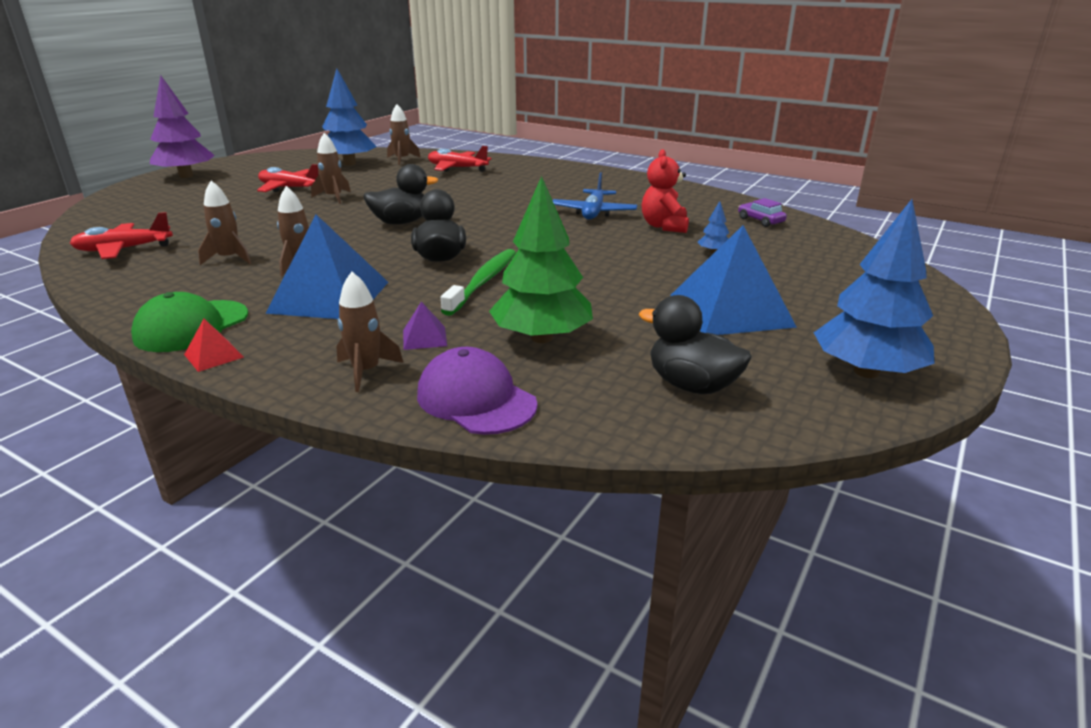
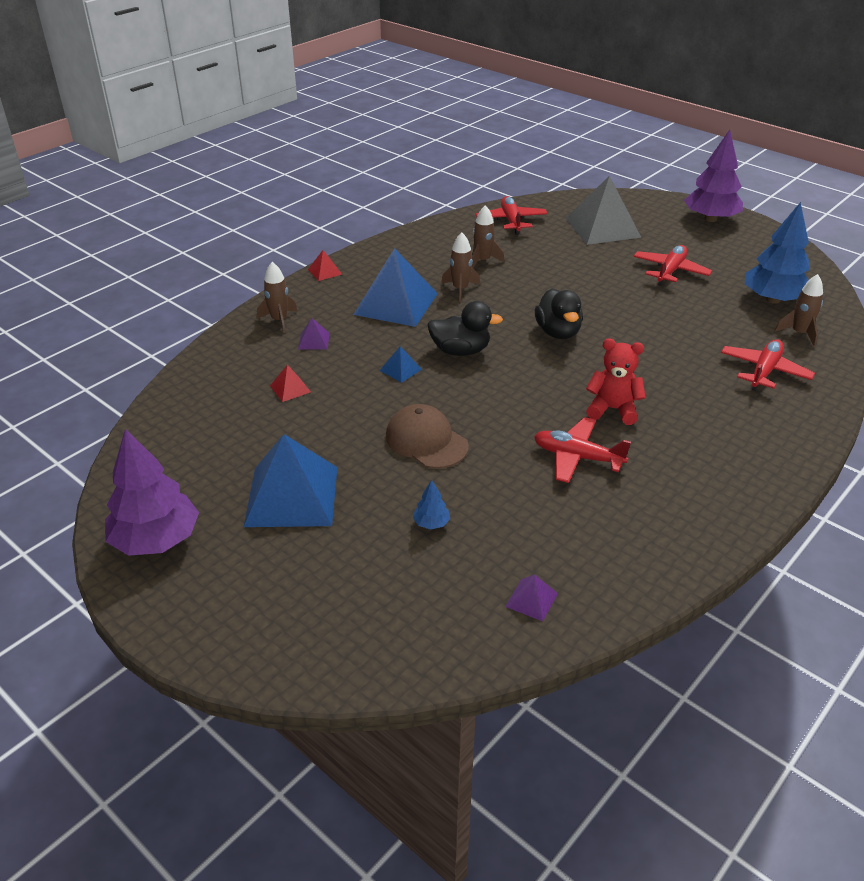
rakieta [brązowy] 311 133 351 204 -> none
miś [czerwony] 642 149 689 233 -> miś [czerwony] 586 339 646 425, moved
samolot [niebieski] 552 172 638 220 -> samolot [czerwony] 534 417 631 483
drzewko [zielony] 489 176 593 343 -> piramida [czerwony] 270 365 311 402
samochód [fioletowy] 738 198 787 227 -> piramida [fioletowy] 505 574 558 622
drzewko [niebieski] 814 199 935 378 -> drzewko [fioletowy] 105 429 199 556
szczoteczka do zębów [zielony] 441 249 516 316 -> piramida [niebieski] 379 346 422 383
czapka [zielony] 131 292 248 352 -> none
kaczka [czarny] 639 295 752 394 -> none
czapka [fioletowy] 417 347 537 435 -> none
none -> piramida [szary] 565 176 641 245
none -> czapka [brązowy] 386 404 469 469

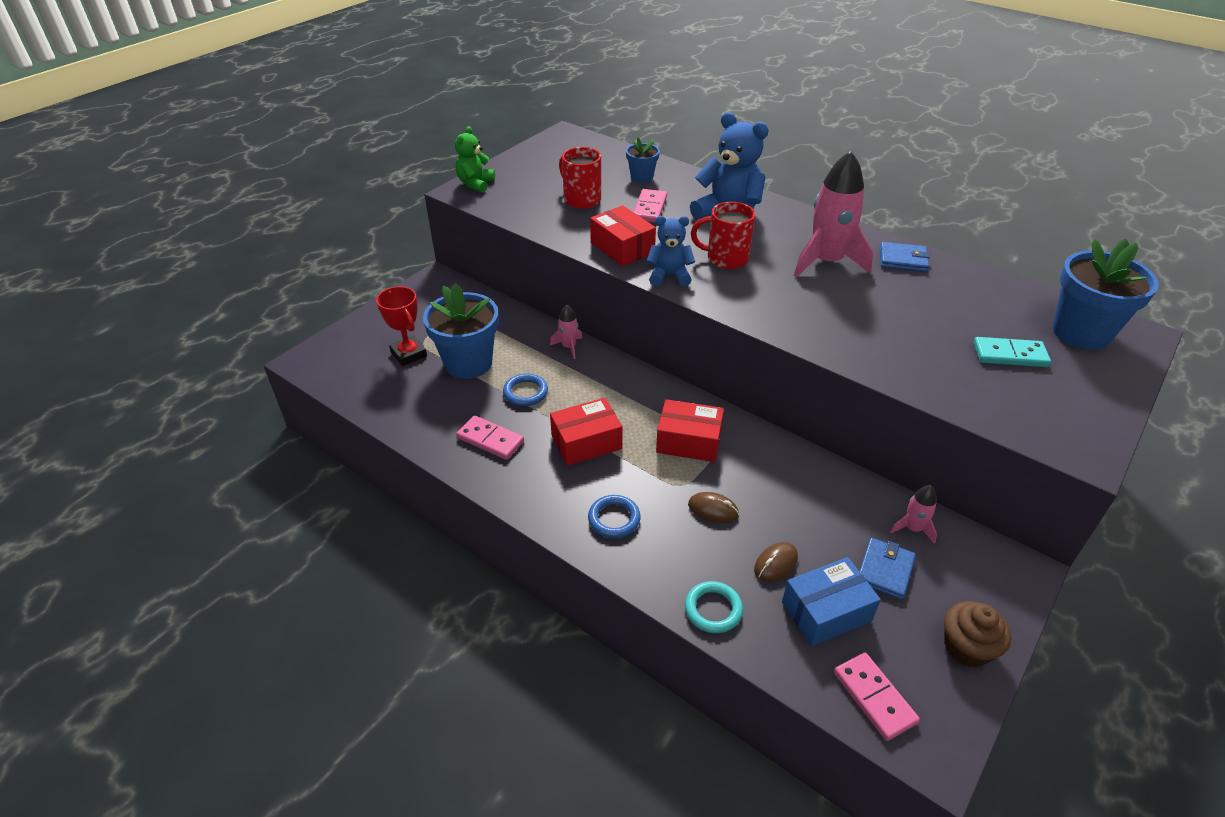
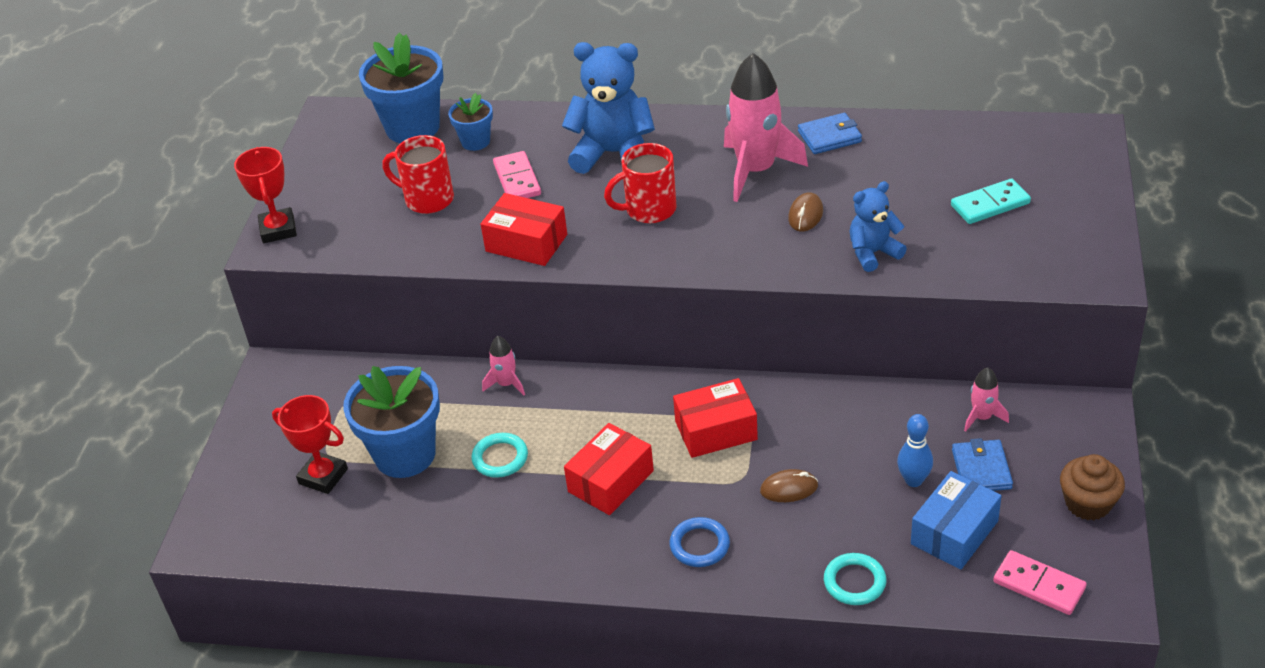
miś [zielony] 455 126 495 192 -> puchar [czerwony] 234 147 297 243
miś [niebieski] 646 216 695 286 -> miś [niebieski] 850 181 907 272, moved
doniczka [niebieski] 1052 239 1159 350 -> doniczka [niebieski] 359 33 443 143, moved
pierścień [niebieski] 503 373 548 406 -> pierścień [turkusowy] 472 433 528 478
kostka domina [różowy] 456 415 524 460 -> none
myszka [brązowy] 754 542 798 582 -> myszka [brązowy] 788 192 823 232, moved
none -> kręgiel [niebieski] 897 414 933 487

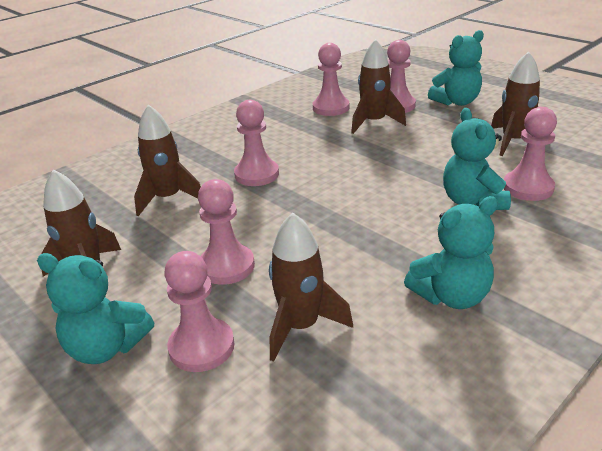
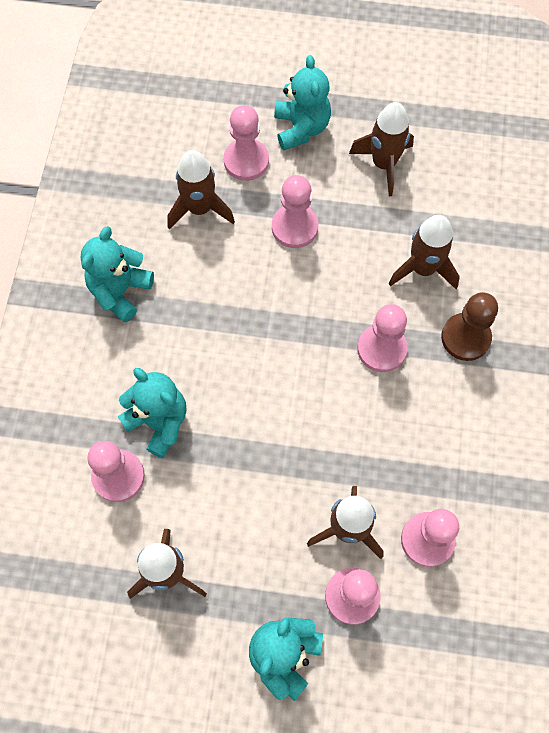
miś [turkusowy] 37 253 154 364 -> miś [turkusowy] 274 55 331 151, 105 degrees clockwise
none -> pionek [brązowy] 441 292 498 361

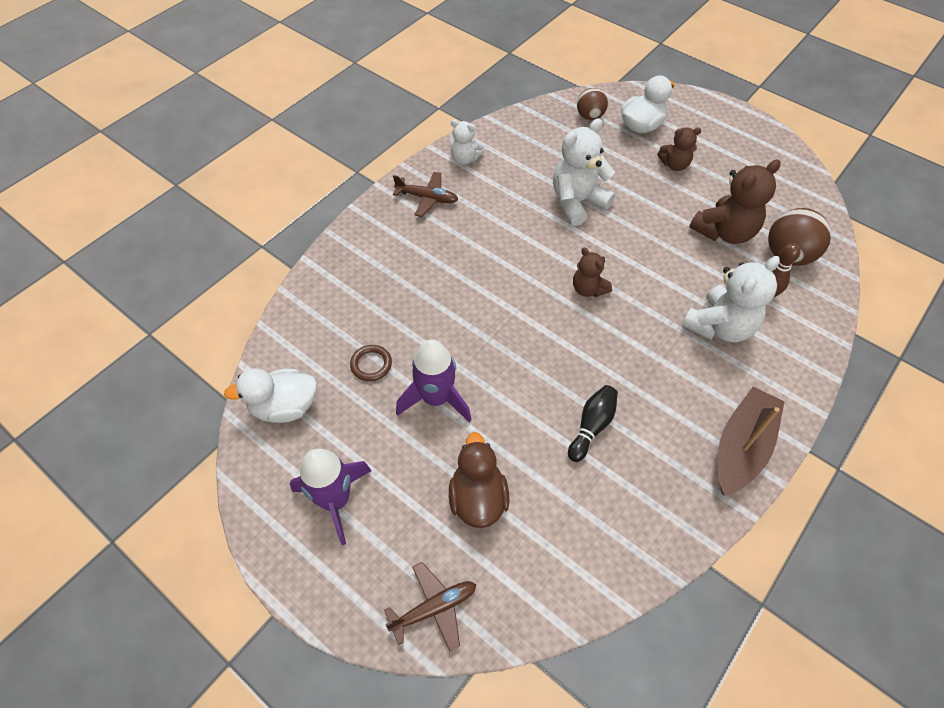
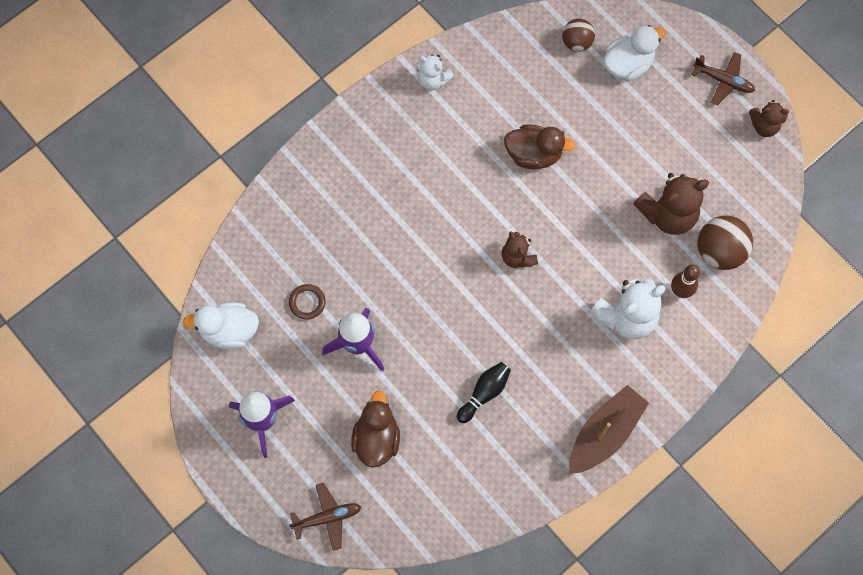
miś [biały] 553 118 615 226 -> kaczka [brązowy] 504 124 575 169
miś [brązowy] 658 127 701 171 -> miś [brązowy] 749 100 789 137, moved
samolot [brązowy] 393 172 458 217 -> samolot [brązowy] 692 52 755 106, moved

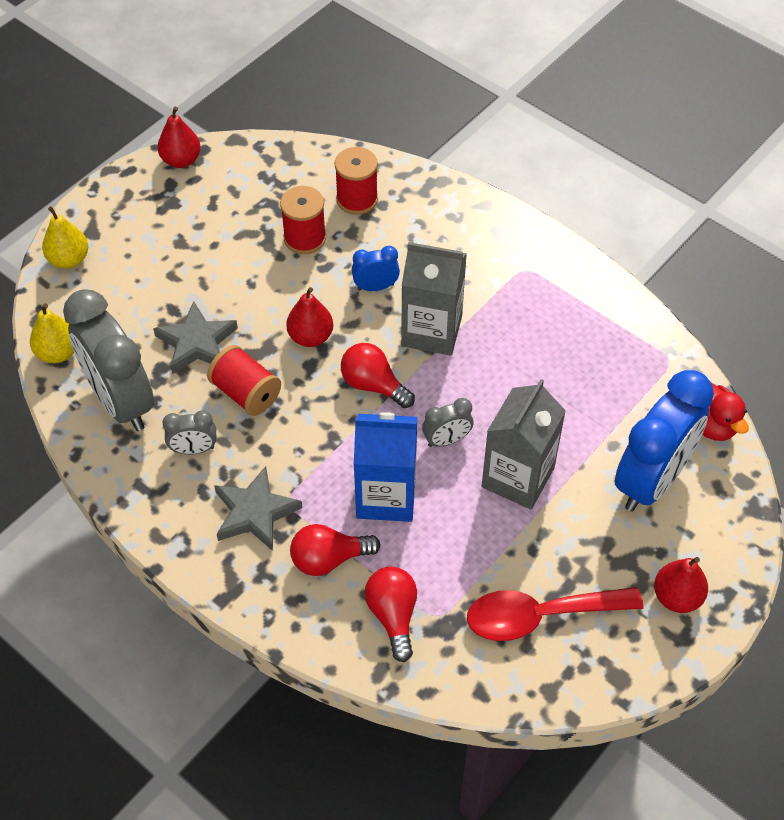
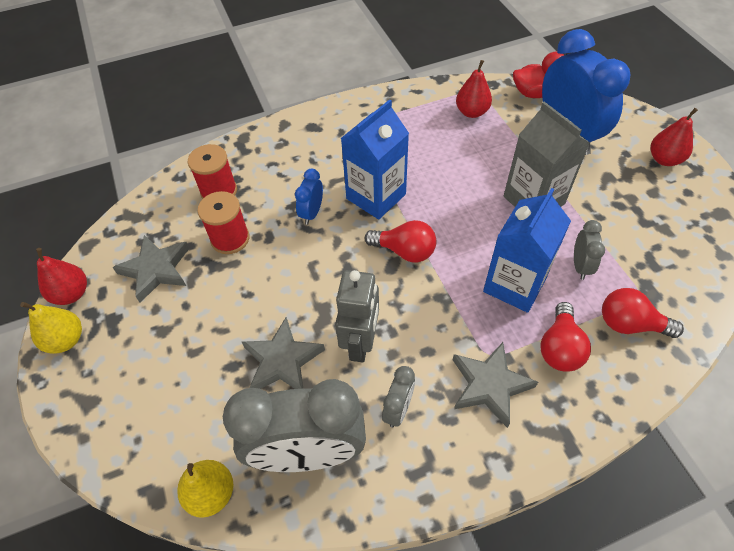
gruszka [żółty] 42 206 88 269 -> gruszka [żółty] 20 302 82 354, moved
karton mleka [szary] 401 242 467 356 -> karton mleka [niebieski] 341 99 409 220
gruszka [czerwony] 286 287 333 347 -> gruszka [czerwony] 456 60 492 118, moved
żarówka [czerwony] 341 343 415 408 -> żarówka [czerwony] 365 220 436 263, 135 degrees counterclockwise
szpulka [czerwony] 207 345 281 416 -> robot [szary] 335 270 379 362
budzik [szary] 422 398 474 447 -> budzik [szary] 574 220 605 280, moved
łyżka [czerwony] 467 587 644 641 -> none
none -> gwiazda [szary] 112 235 190 302

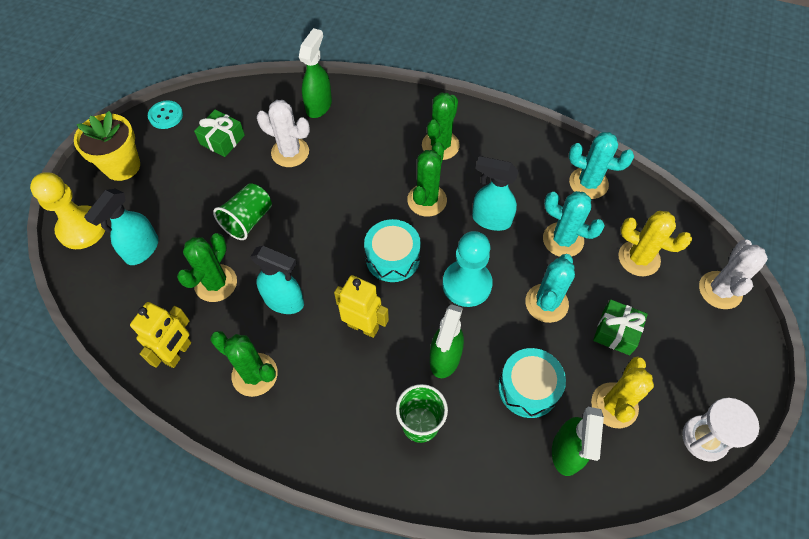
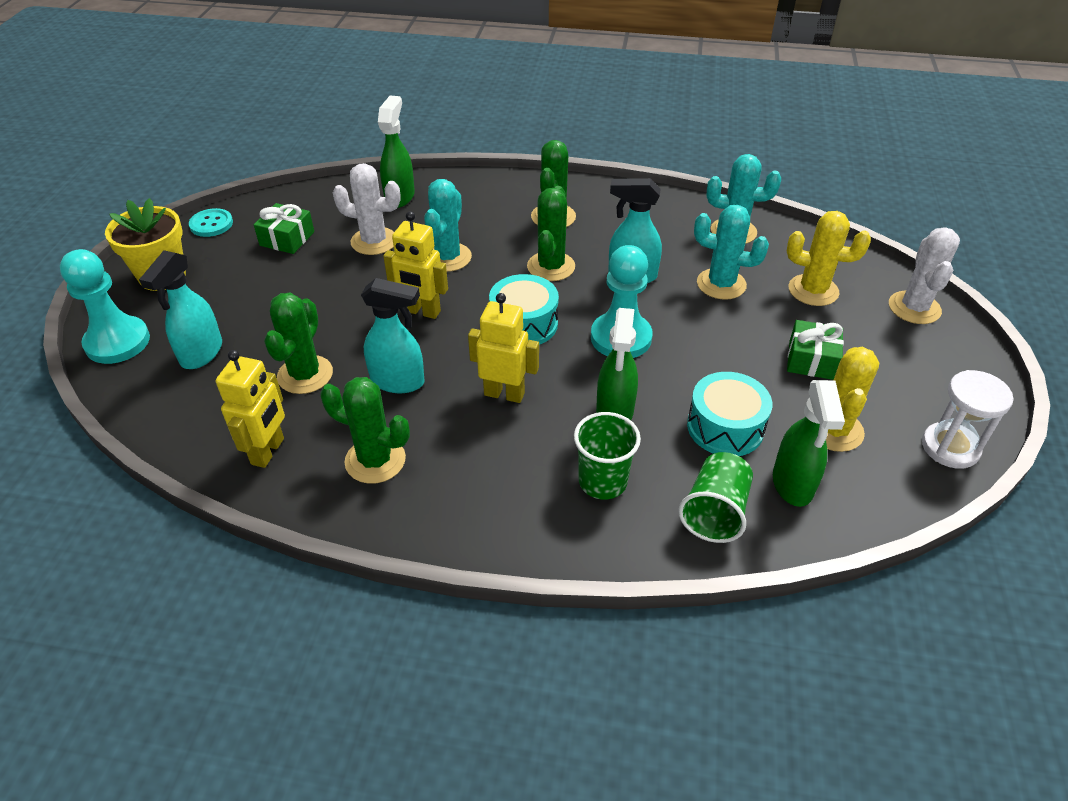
pionek [żółty] 30 172 105 249 -> pionek [turkusowy] 60 249 150 364
szklanka [zielony] 213 183 272 240 -> szklanka [zielony] 678 452 753 543, moved
kaktus [turkusowy] 525 254 575 323 -> kaktus [turkusowy] 424 179 472 272, moved
none -> robot [żółty] 383 211 448 319

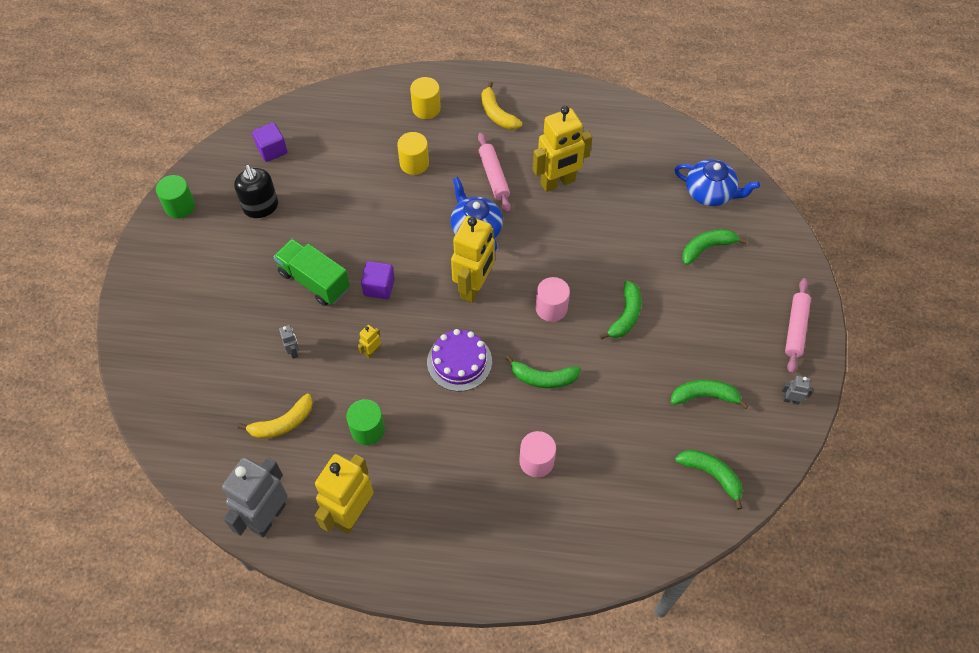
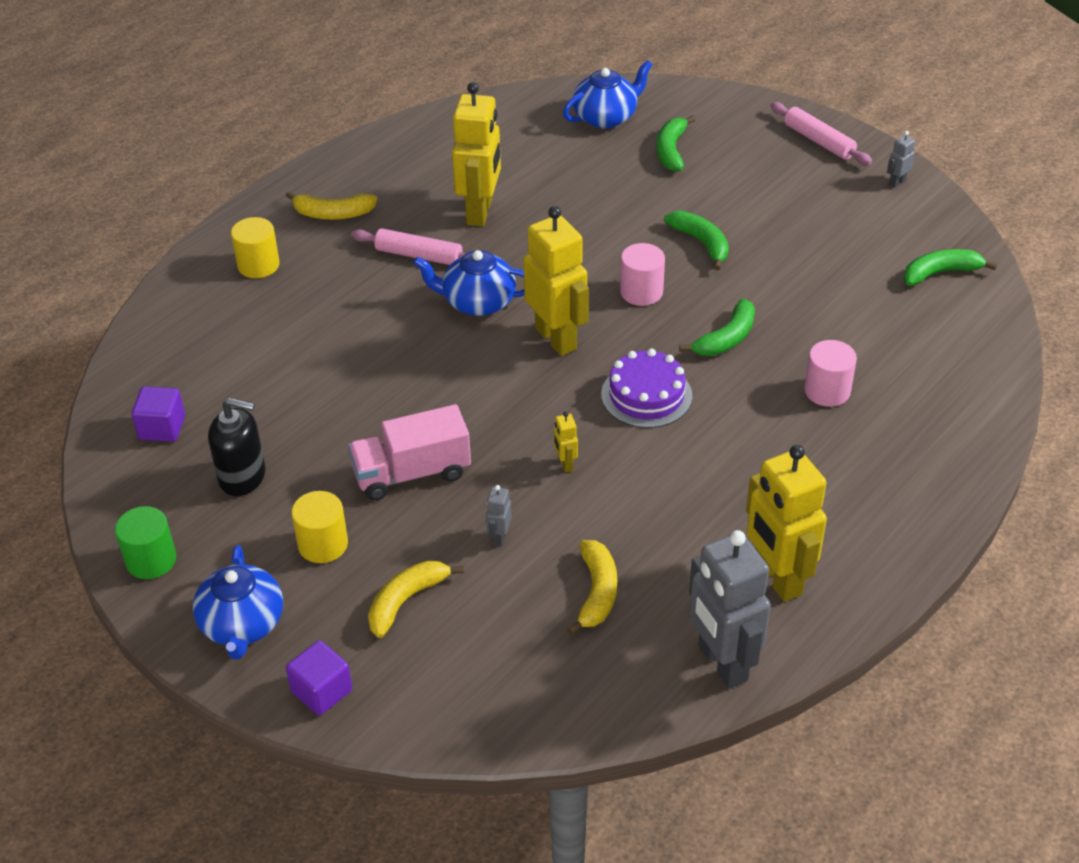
walec [żółty] 397 132 429 175 -> walec [żółty] 291 491 348 563, moved
ciężarówka [zielony] 273 239 350 306 -> ciężarówka [różowy] 348 404 471 500
sześcian [fioletowy] 361 261 395 299 -> sześcian [fioletowy] 286 641 352 715, moved
robot [szary] 279 325 299 359 -> robot [szary] 486 485 511 547, 90 degrees counterclockwise
banan [zielony] 671 379 749 409 -> none
walec [zielony] 346 399 385 445 -> none
none -> imbryk [niebieski] 193 545 283 660
none -> banan [żółty] 368 561 464 638

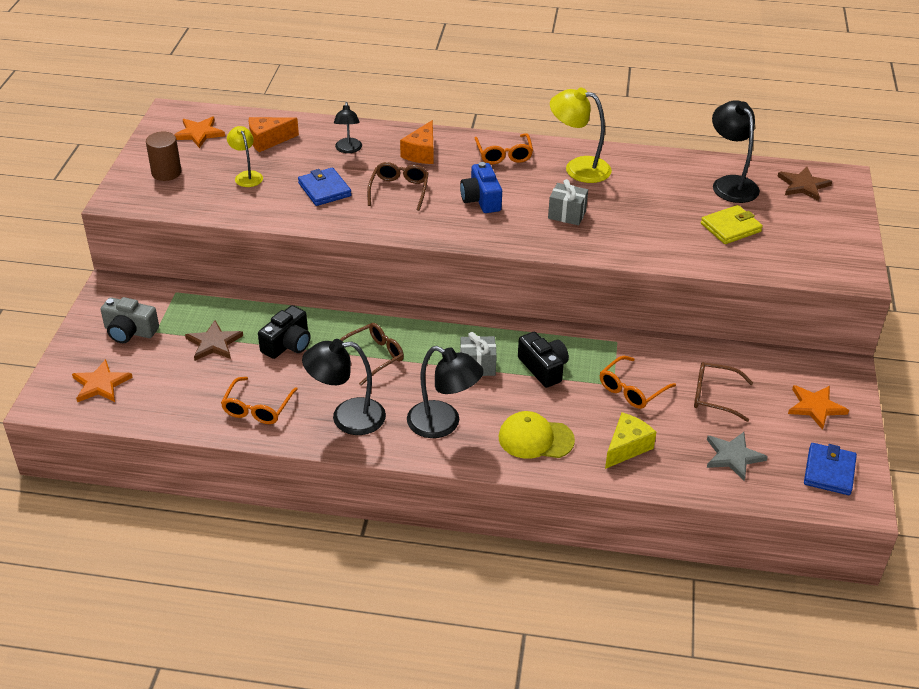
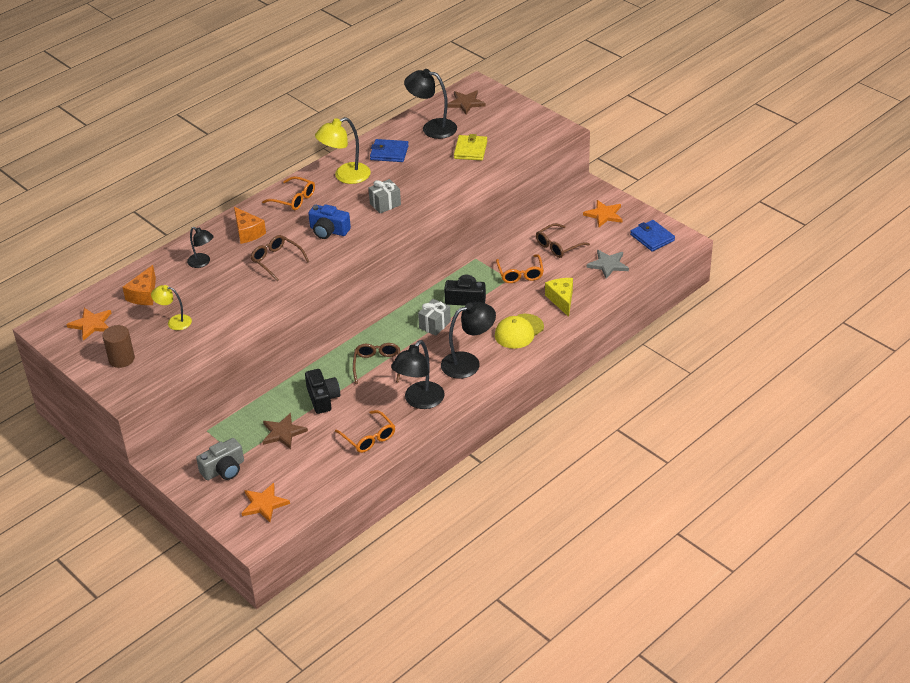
portfel [niebieski] 298 167 352 206 -> portfel [niebieski] 370 139 409 162, moved

